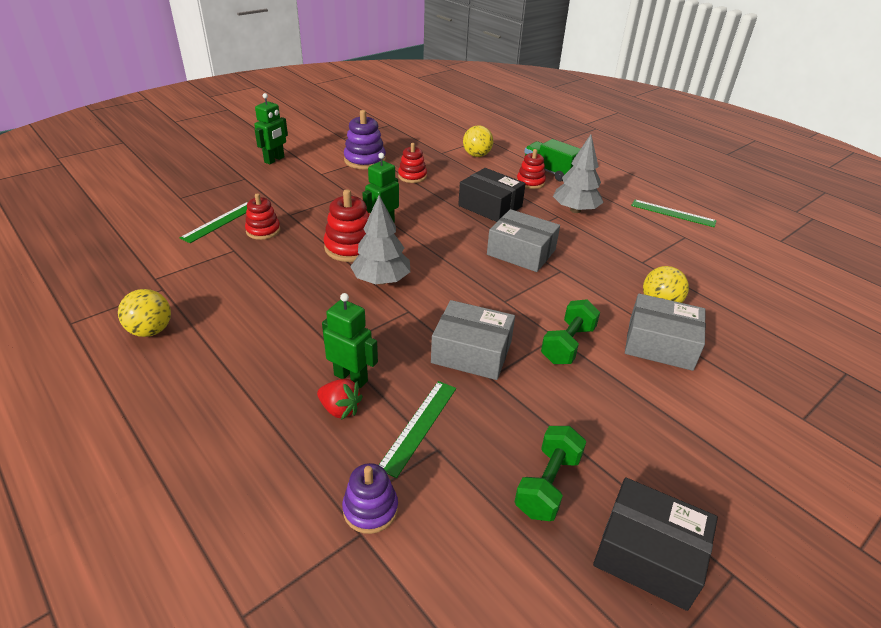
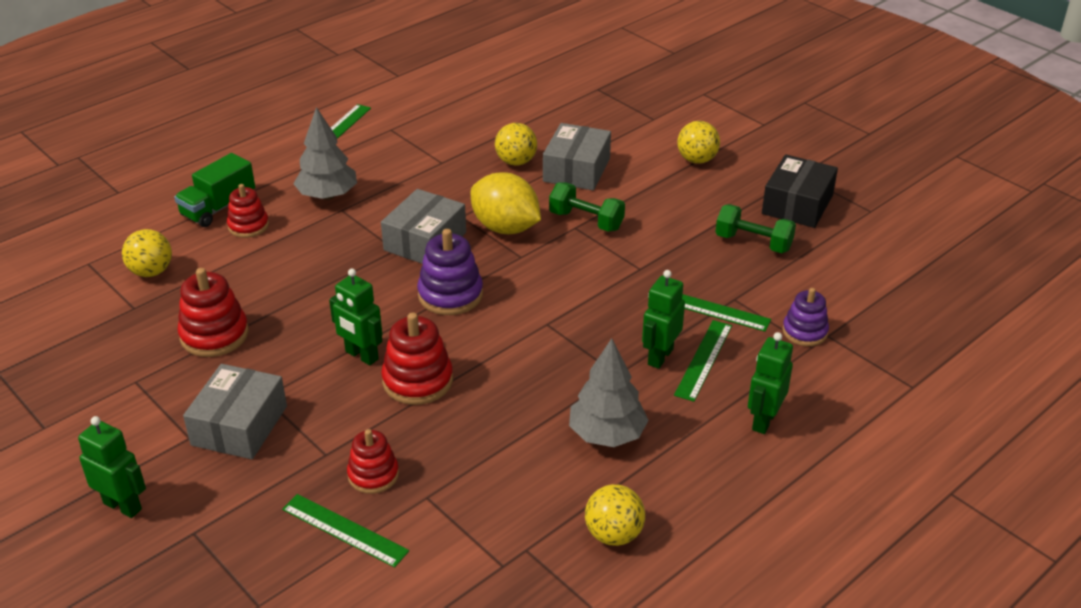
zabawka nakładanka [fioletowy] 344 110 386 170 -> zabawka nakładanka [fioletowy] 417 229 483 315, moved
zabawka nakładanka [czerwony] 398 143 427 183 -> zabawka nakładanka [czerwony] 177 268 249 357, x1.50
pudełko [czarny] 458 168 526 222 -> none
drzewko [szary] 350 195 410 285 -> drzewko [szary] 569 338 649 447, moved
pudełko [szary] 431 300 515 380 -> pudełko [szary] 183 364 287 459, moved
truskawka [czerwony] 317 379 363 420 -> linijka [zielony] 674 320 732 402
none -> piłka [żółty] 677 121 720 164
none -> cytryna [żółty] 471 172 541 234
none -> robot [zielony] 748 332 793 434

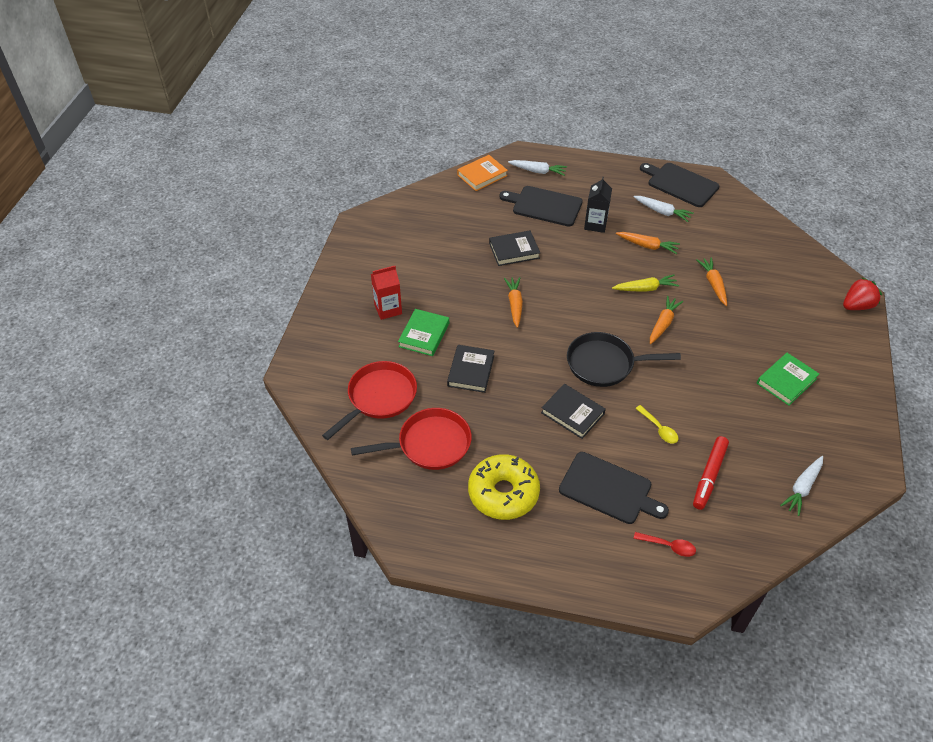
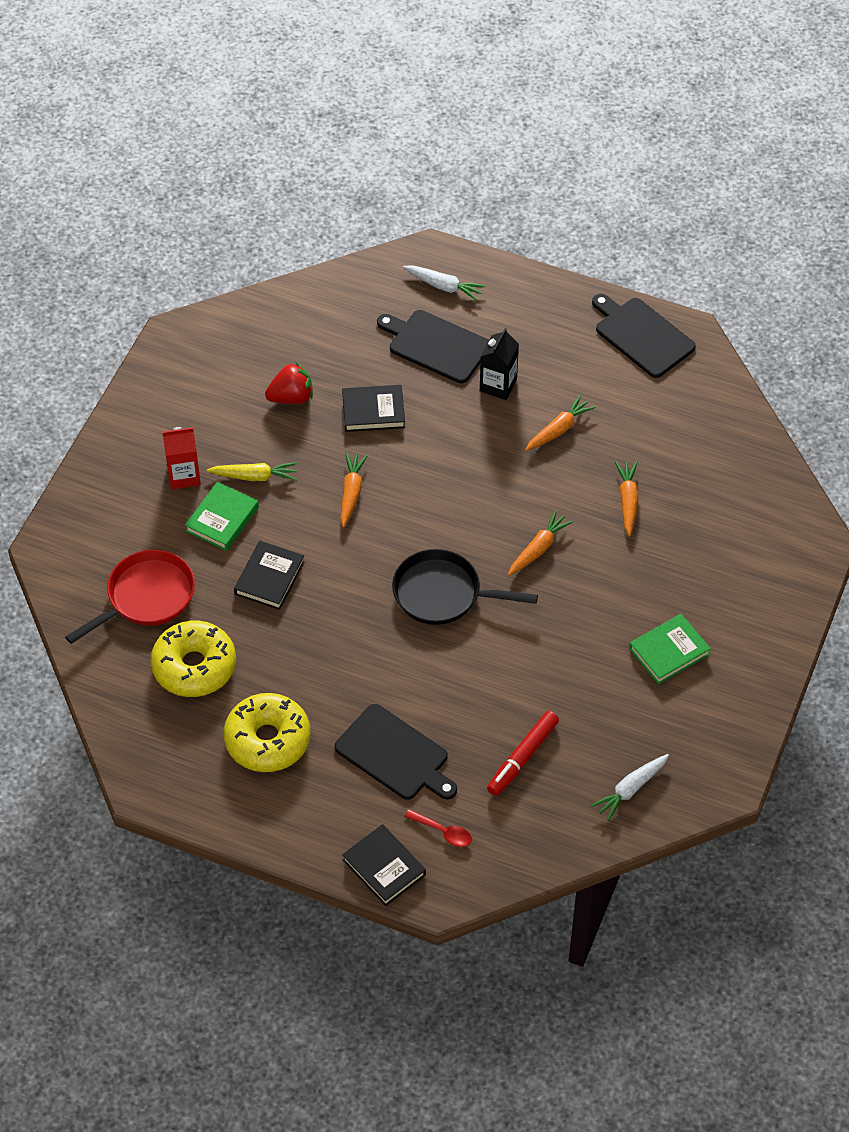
książka [pomarańczowy] 457 155 508 191 -> none
marchewka [biały] 634 196 694 222 -> none
marchewka [pomarańczowy] 616 232 680 254 -> marchewka [pomarańczowy] 525 395 596 451, 75 degrees counterclockwise
marchewka [żółty] 612 275 679 292 -> marchewka [żółty] 206 462 297 481, moved
truskawka [czerwony] 843 277 882 310 -> truskawka [czerwony] 265 361 313 404, moved
książka [czarny] 541 384 606 439 -> książka [czarny] 342 824 426 906, moved
łyżka [żółty] 635 405 678 444 -> none
patelnia [czerwony] 351 408 472 470 -> donut [żółty] 151 621 236 697

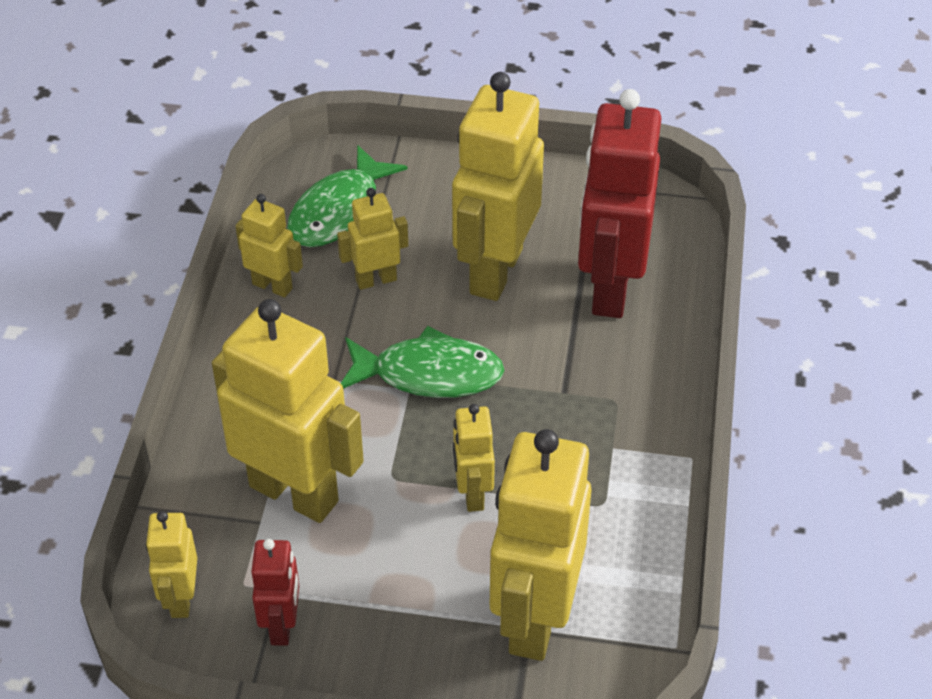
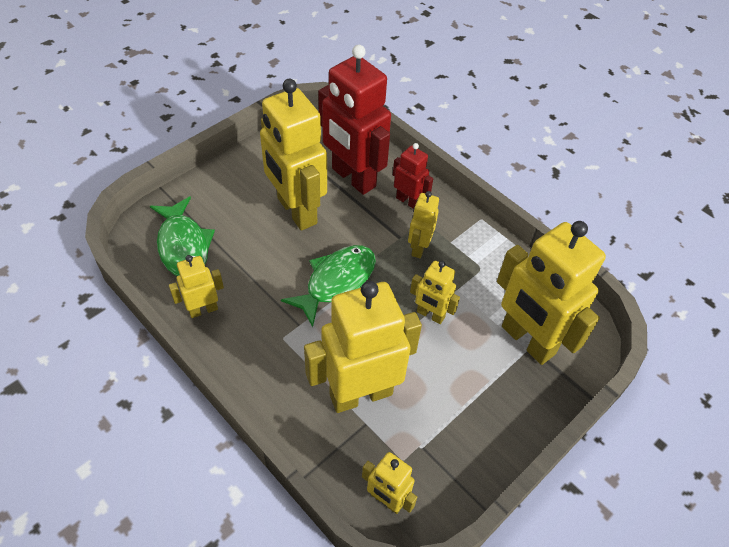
robot [żółty] 337 188 408 290 -> robot [żółty] 408 191 439 258, moved
robot [czerwony] 251 539 299 646 -> robot [czerwony] 393 143 433 209, moved

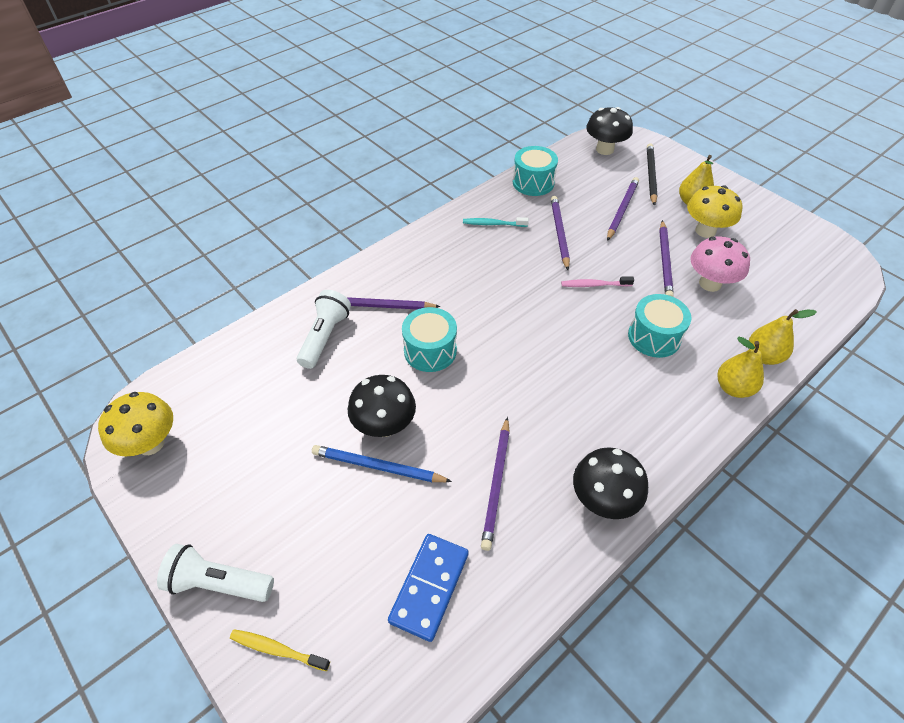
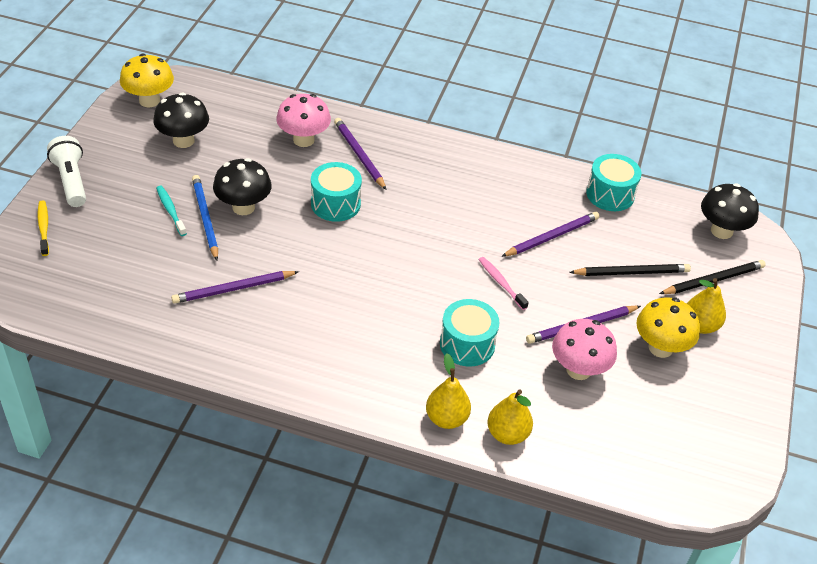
ołówek [fioletowy] 607 177 639 241 -> ołówek [czarny] 569 264 691 276
szczoteczka do zębów [turkusowy] 463 217 529 227 -> szczoteczka do zębów [turkusowy] 156 186 187 236, moved
latarka [biały] 297 290 351 369 -> grzyb [różowy] 276 94 331 147
grzyb [czarny] 573 447 648 519 -> grzyb [czarny] 153 92 209 148, moved
kostka domina [niebieski] 388 534 469 642 -> none

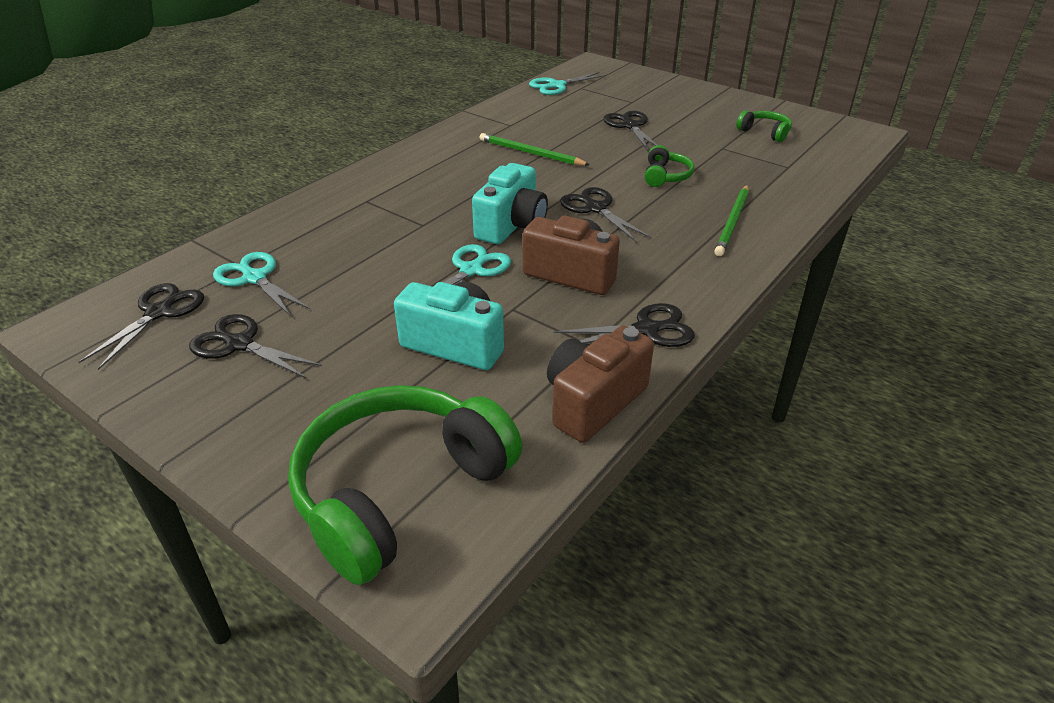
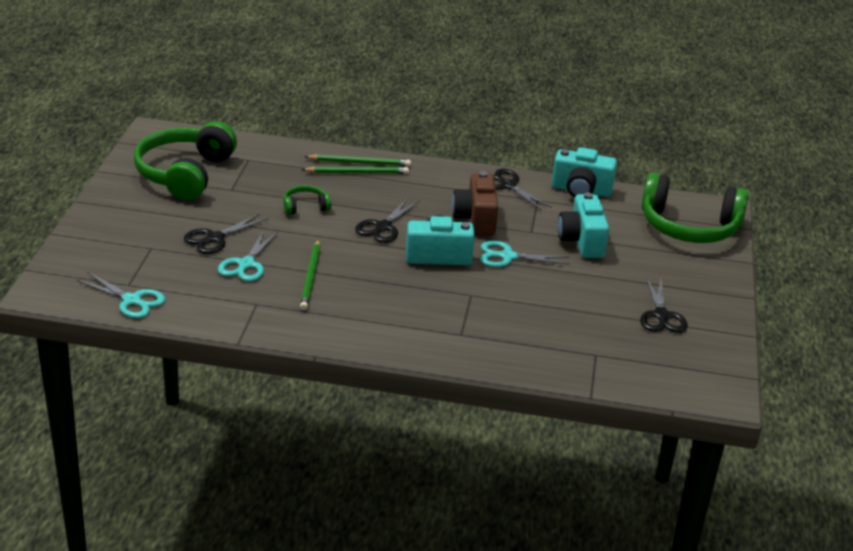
słuchawki [zielony] 737 110 792 142 -> słuchawki [zielony] 134 121 237 201, x2.25
nożyczki [turkusowy] 213 252 310 317 -> nożyczki [turkusowy] 218 229 278 281, moved
nożyczki [czarny] 79 283 204 370 -> none
aparat fotograficzny [brązowy] 547 326 654 443 -> aparat fotograficzny [turkusowy] 552 147 617 198
none -> ołówek [zielony] 305 154 411 166

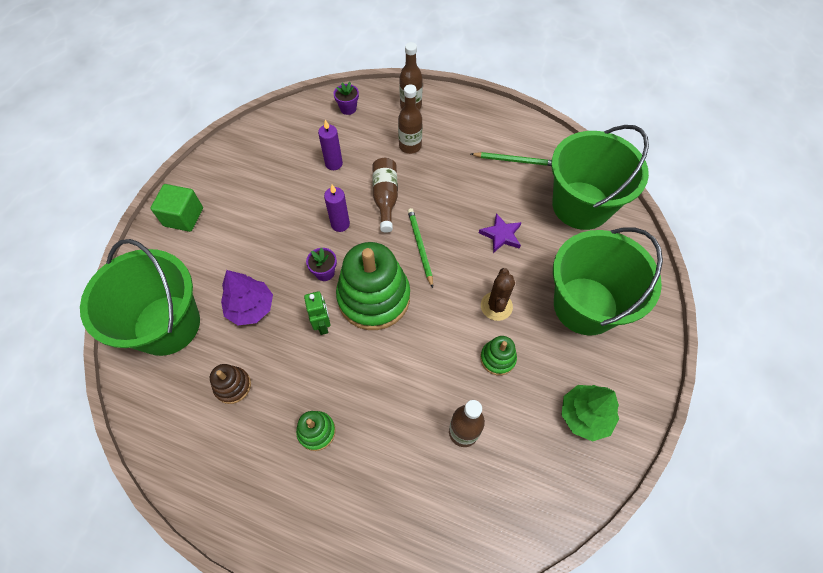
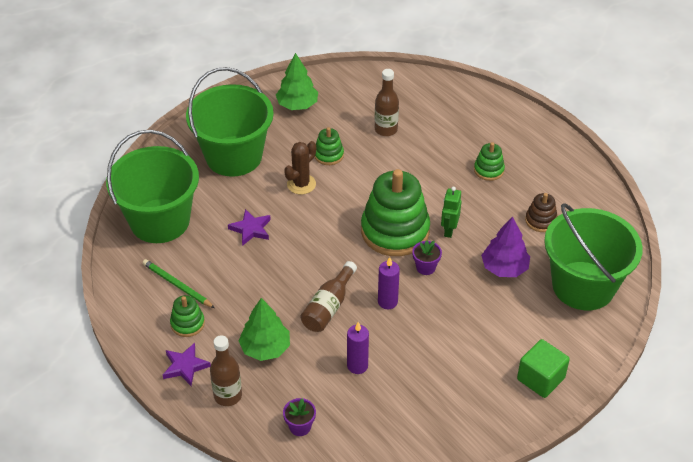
butelka [brązowy] 398 84 422 154 -> drzewko [zielony] 239 298 290 361
ołówek [zielony] 408 208 433 288 -> none
none -> zabawka nakładanka [zielony] 170 295 205 337
none -> gwiazda [fioletowy] 163 343 211 386

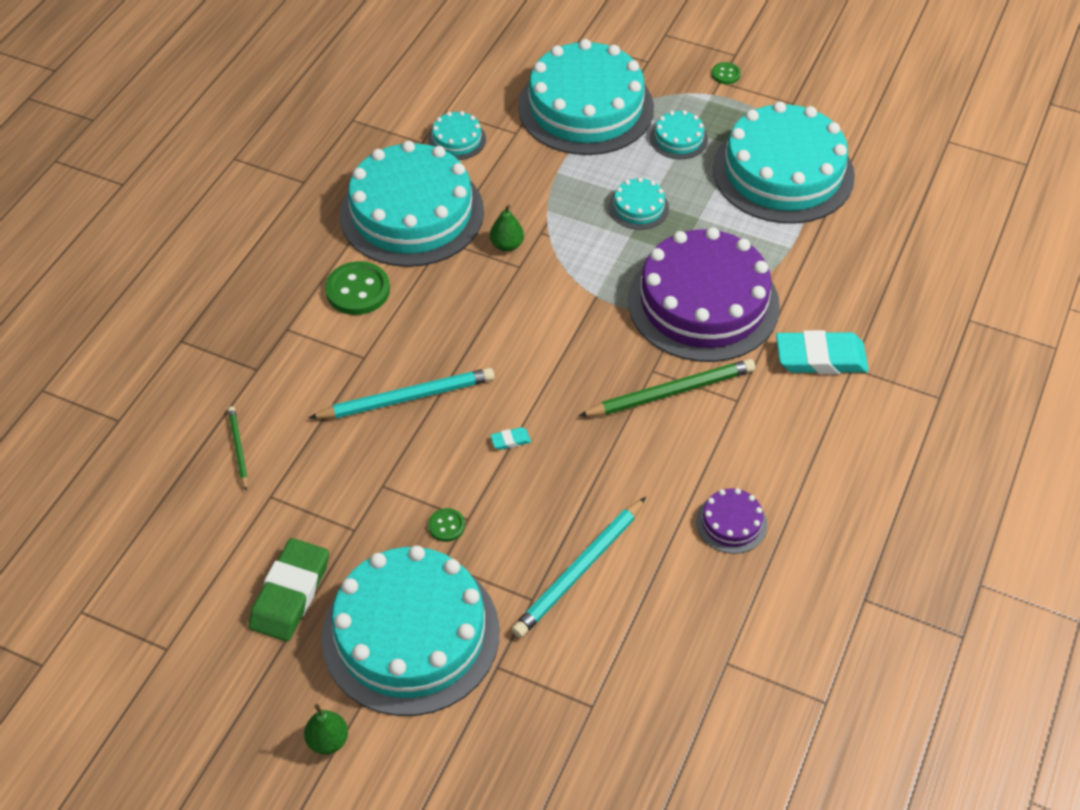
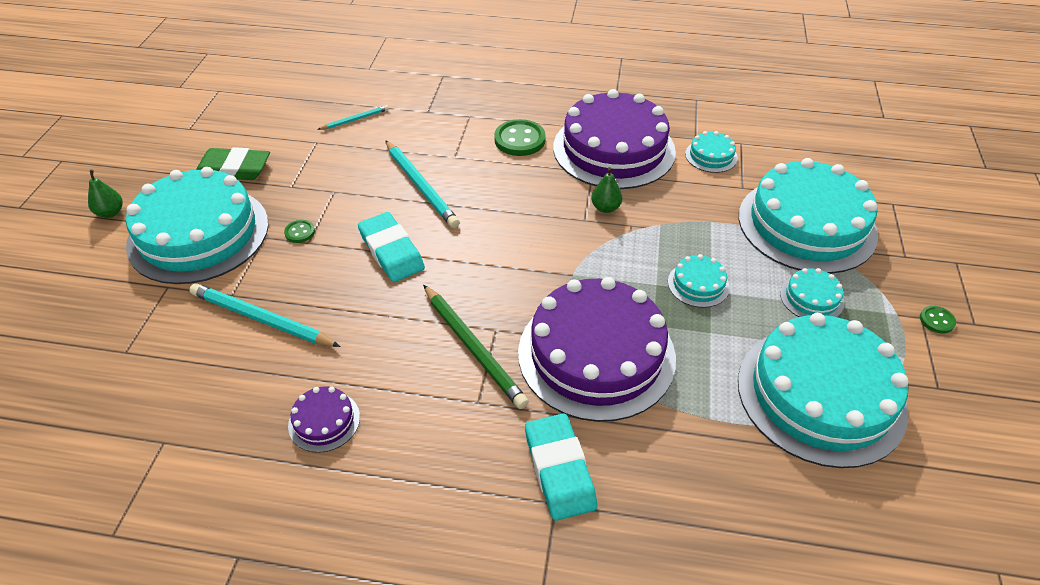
tort [turkusowy] 340 141 484 267 -> tort [fioletowy] 553 89 676 189
ołówek [zielony] 228 406 248 491 -> ołówek [turkusowy] 317 105 389 130
gumka do mazania [turkusowy] 490 427 531 450 -> gumka do mazania [turkusowy] 358 212 425 282, x2.46

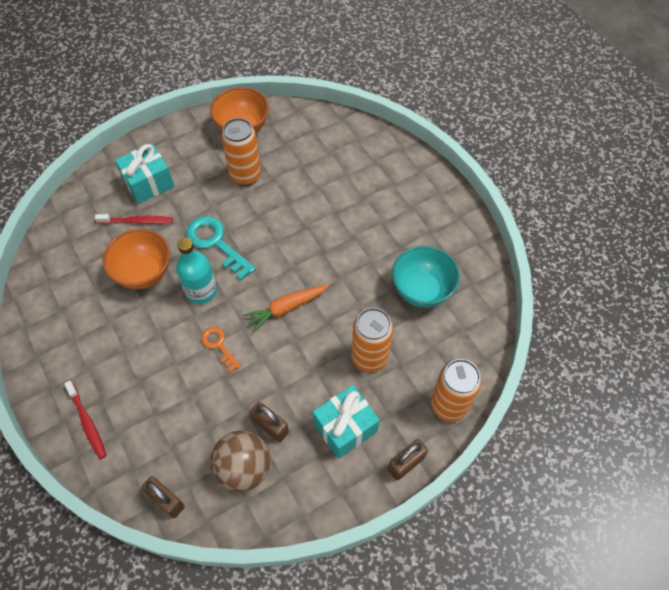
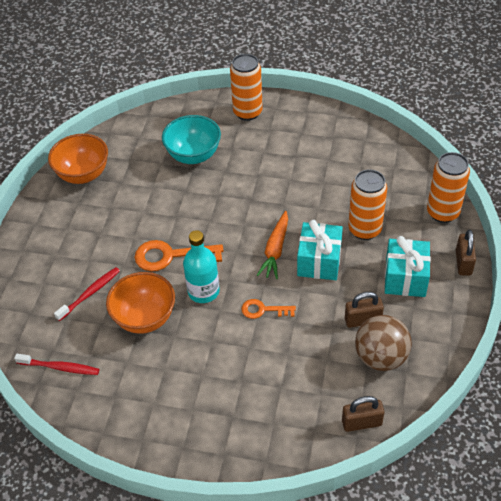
puszka [pomarańczowy] 221 118 261 186 -> puszka [pomarańczowy] 230 54 263 121, moved
prezent [turkusowy] 115 143 174 204 -> prezent [turkusowy] 297 220 343 280, moved
klucz [turkusowy] 186 216 256 280 -> klucz [pomarańczowy] 134 240 223 272
miska [turkusowy] 392 246 460 307 -> miska [turkusowy] 162 115 221 164, moved
szczoteczka do zębów [czerwony] 64 381 106 459 -> szczoteczka do zębów [czerwony] 14 354 99 375, moved

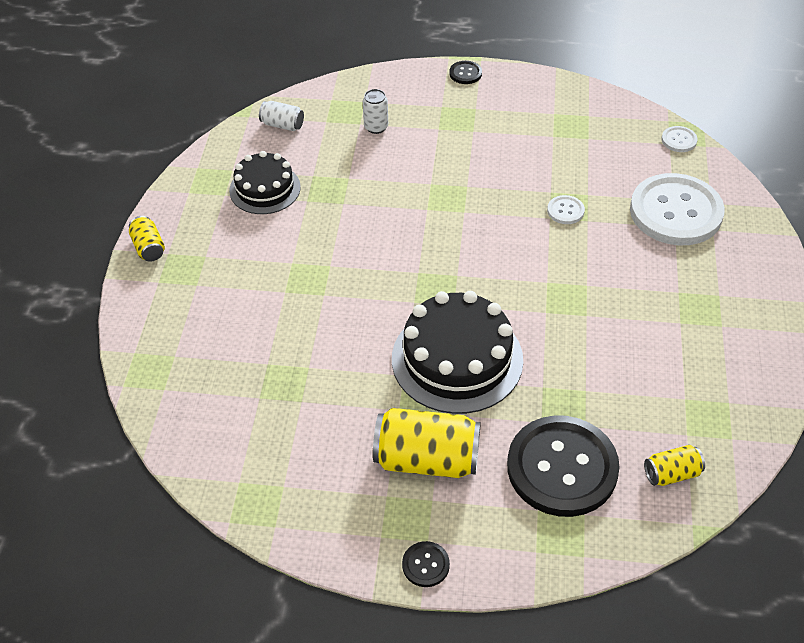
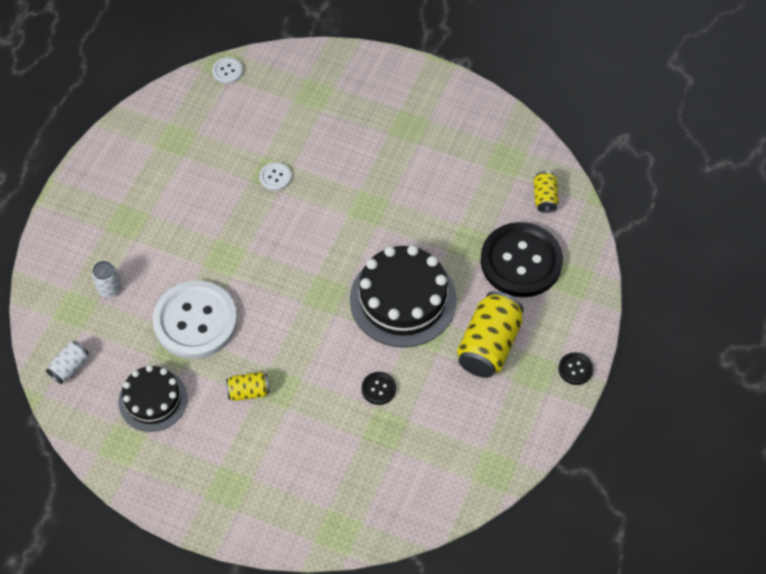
guzik [czarny] 449 61 482 84 -> guzik [czarny] 362 372 396 405, moved
guzik [biały] 630 173 725 245 -> guzik [biały] 153 280 237 359, moved
puszka [żółty] 129 216 165 261 -> puszka [żółty] 226 372 269 401, moved

